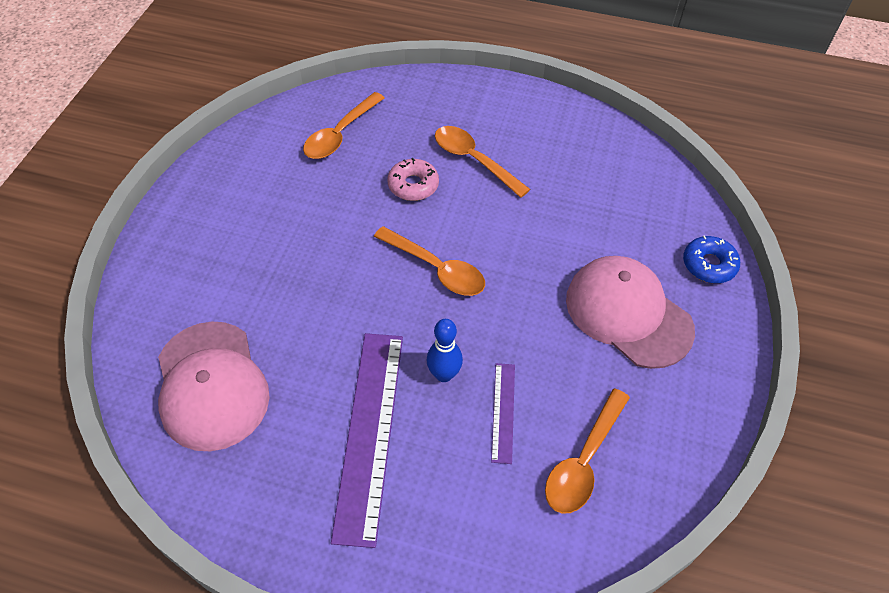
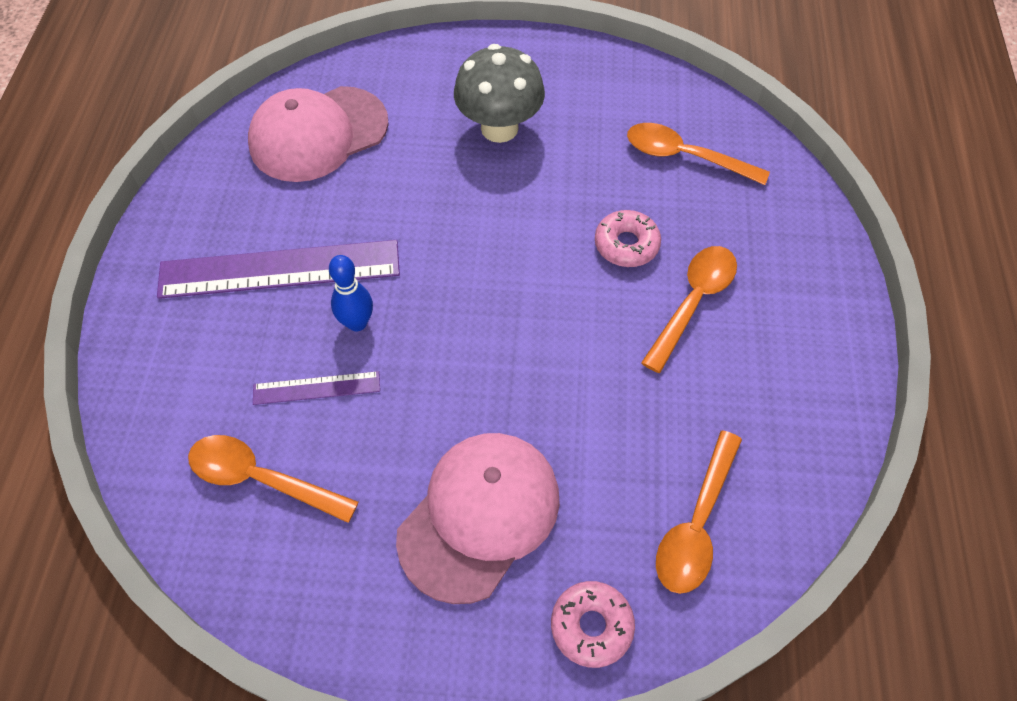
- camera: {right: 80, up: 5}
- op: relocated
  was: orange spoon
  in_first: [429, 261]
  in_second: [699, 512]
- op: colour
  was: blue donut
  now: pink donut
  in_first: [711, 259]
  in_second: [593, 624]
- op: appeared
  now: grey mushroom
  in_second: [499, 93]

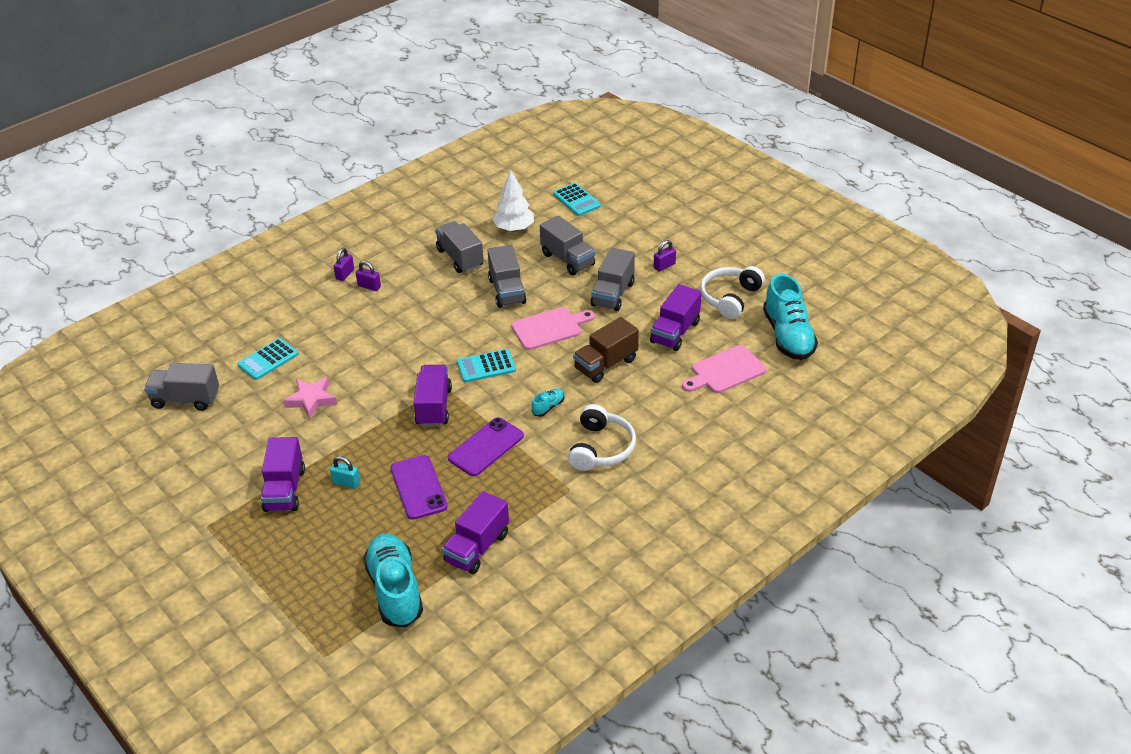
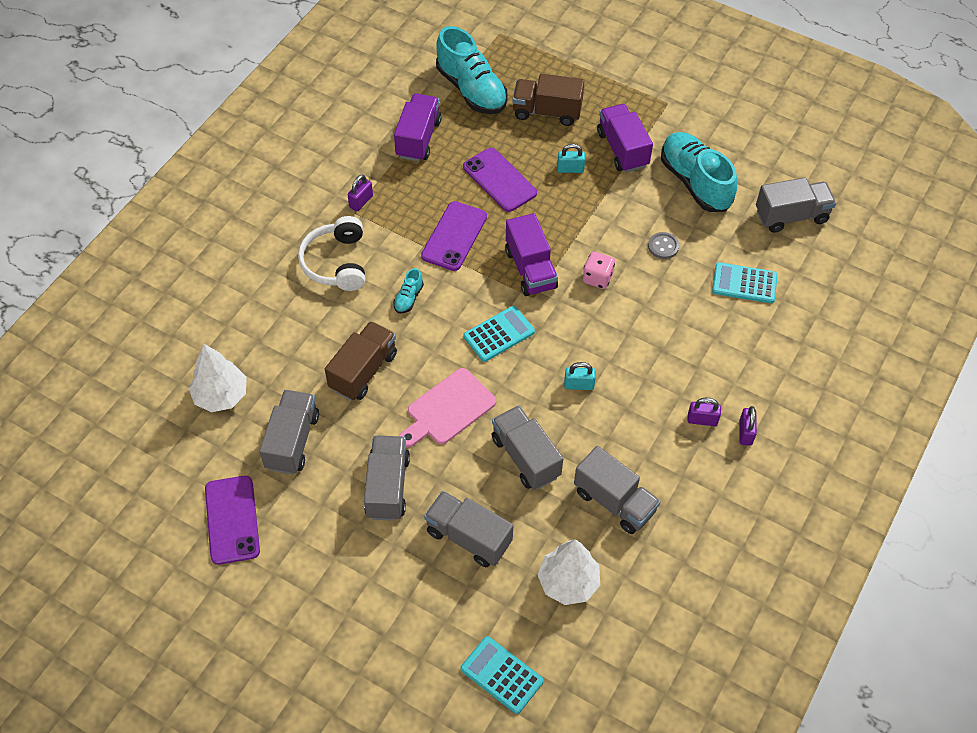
- camera: {right: 160, up: 15}
- op: spun
  was: turquoise calculator
  in_first: [268, 359]
  in_second: [745, 282]
  clockwise: -105
- op: exchanged
  was: pink star
  now: grey button
  in_first: [310, 398]
  in_second: [663, 245]
- op: colour
  was: purple truck
  now: grey truck
  in_first: [676, 317]
  in_second: [289, 432]
- op: relocated
  was: purple padlock
  in_first: [665, 256]
  in_second: [360, 192]
- op: exchanged
  was: pink cutting board
  now: white tree
  in_first: [724, 369]
  in_second: [218, 378]
- op: exchanged
  was: white headphones
  now: purple phone
  in_first: [732, 292]
  in_second: [232, 520]
- op: relocated
  was: turquoise shoe
  in_first: [790, 317]
  in_second: [699, 172]
- op: appeared
  now: brown truck
  in_second: [548, 100]
- op: appeared
  now: turquoise padlock
  in_second: [580, 376]
- op: appeared
  now: pink dice
  in_second: [599, 270]

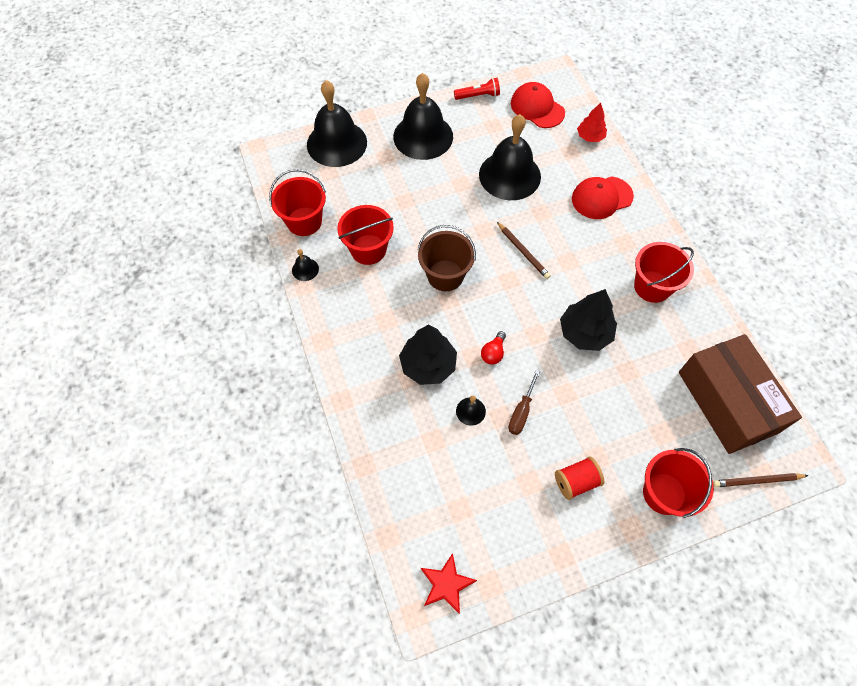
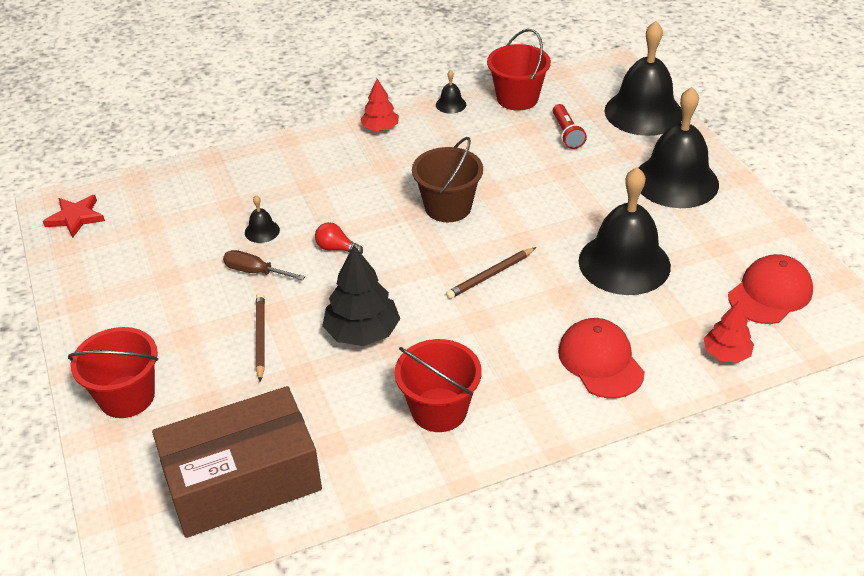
- camera: {right: 90, up: -20}
- op: missing
  was: red bucket
  in_first: [365, 235]
- op: missing
  was: black tree
  in_first: [428, 354]
- op: relocated
  was: red flashlight
  in_first: [477, 89]
  in_second: [570, 126]
- op: missing
  was: red spool
  in_first: [579, 478]
- op: relocated
  was: brown pencil
  in_first: [761, 480]
  in_second: [260, 337]
- op: appeared
  now: red tree
  in_second: [379, 105]

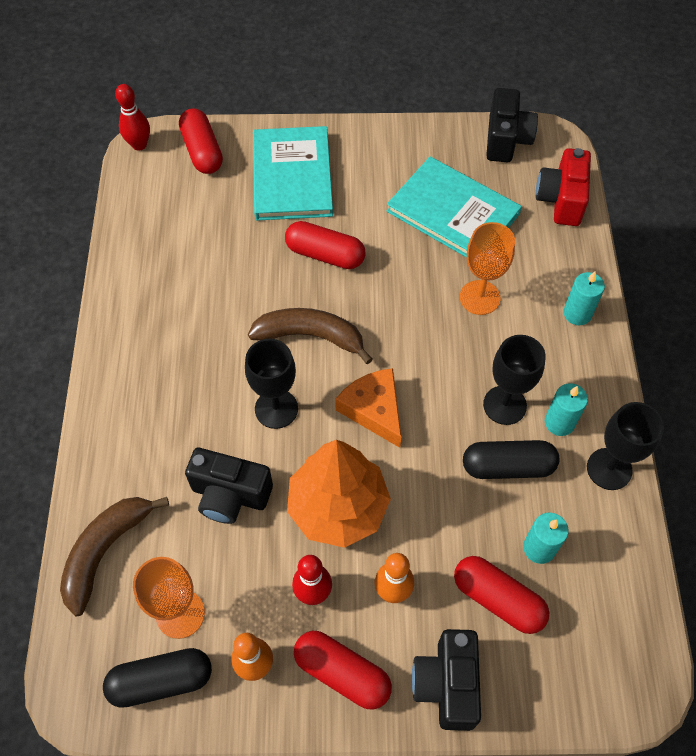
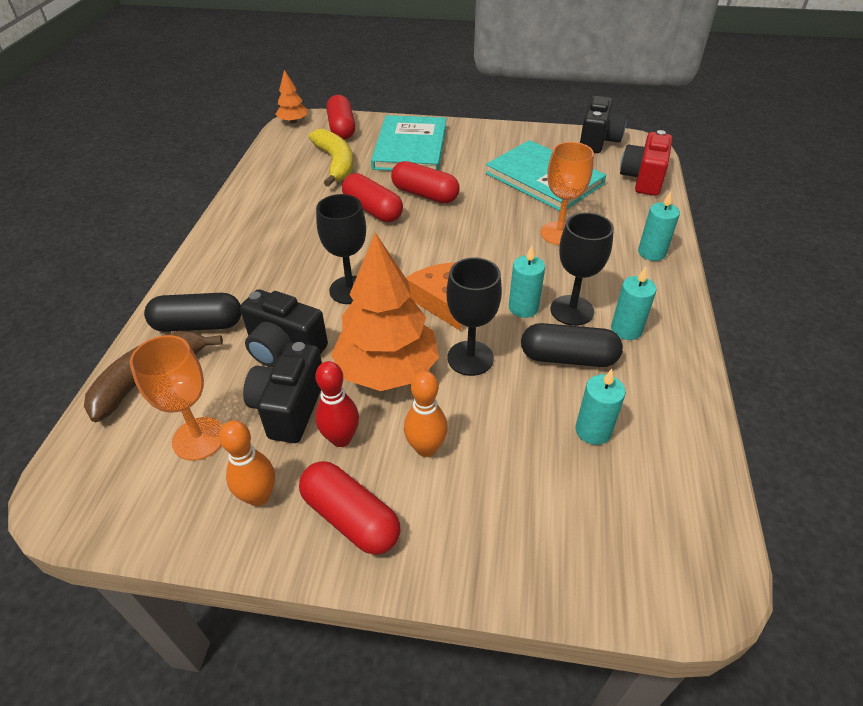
- camera: {right: 10, up: -15}
- op: relocated
  was: black capsule
  in_first: [157, 678]
  in_second: [193, 312]
- op: exchanged
  was: red bowling pin
  now: orange tree
  in_first: [132, 117]
  in_second: [292, 97]
- op: missing
  was: brown banana
  in_first: [310, 336]
- op: relocated
  was: black camera
  in_first: [446, 680]
  in_second: [282, 392]
- op: relocated
  was: red capsule
  in_first: [501, 595]
  in_second: [372, 197]
- op: relocated
  was: black goblet
  in_first: [625, 446]
  in_second: [474, 316]
- op: appeared
  now: yellow banana
  in_second: [330, 158]
- op: appeared
  now: turquoise candle
  in_second: [527, 282]

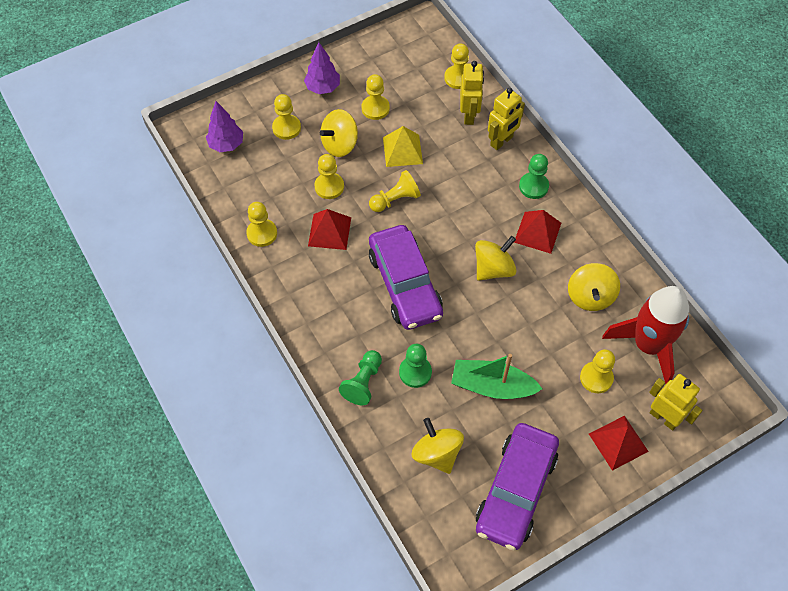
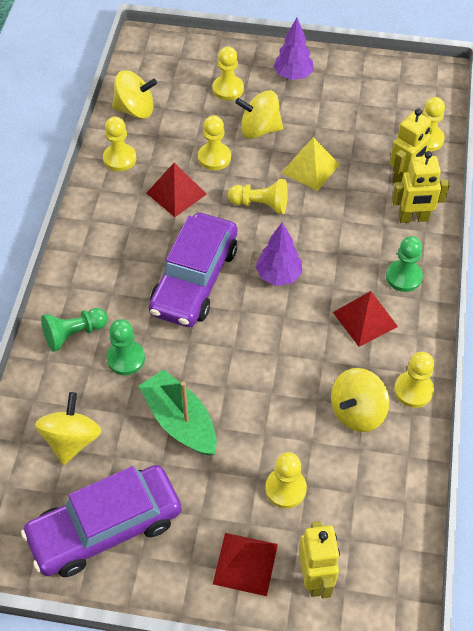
- camera: {right: 40, up: -5}
- op: relocated
  was: purple tree
  in_first: [224, 126]
  in_second: [278, 254]
- op: relocated
  was: yellow pawn
  in_first: [376, 97]
  in_second: [414, 380]
- op: relocated
  was: yellow spinning top
  in_first: [496, 258]
  in_second: [134, 94]
- op: missing
  was: red rocket
  in_first: [645, 335]

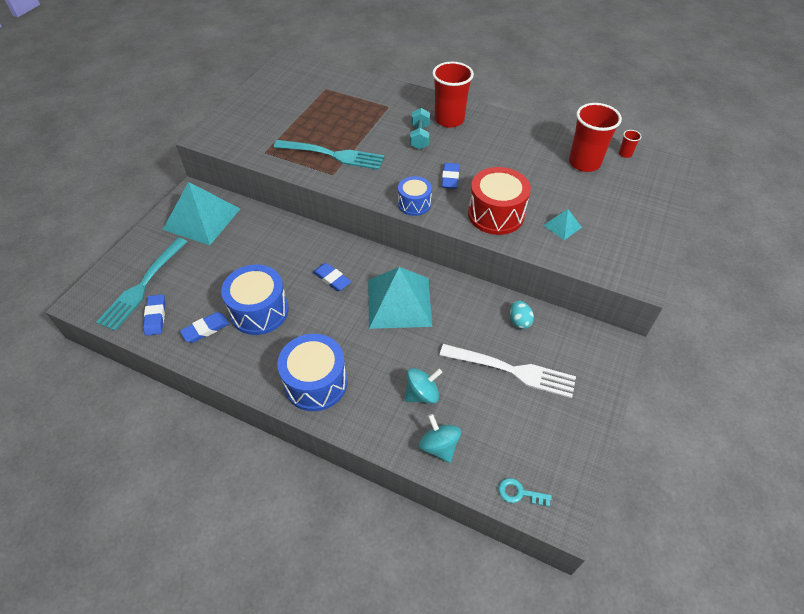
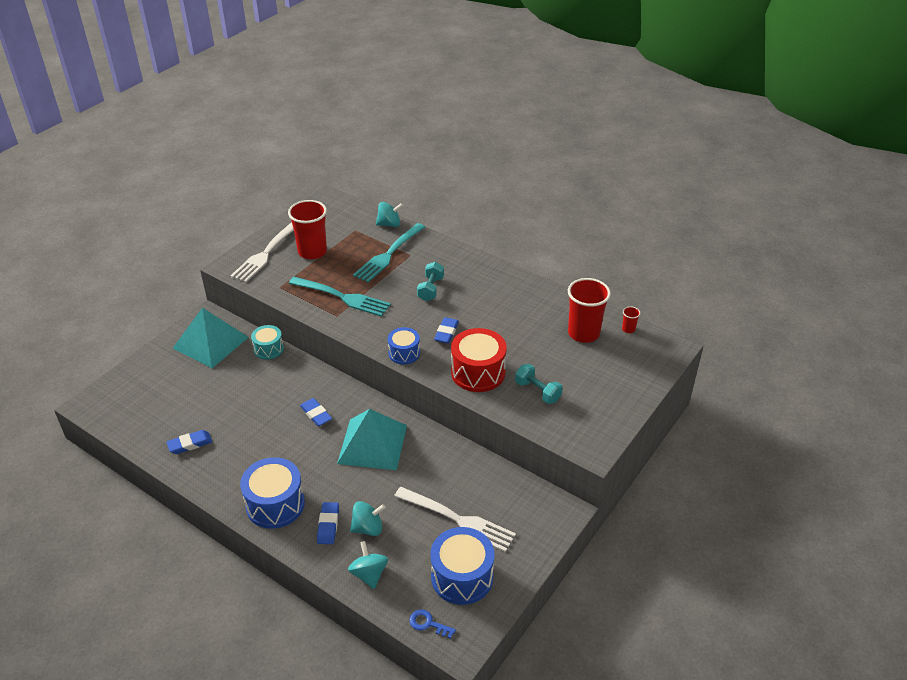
- camera: {right: 10, up: -10}
- op: relocated
  was: turquoise fork
  in_first: [142, 284]
  in_second: [389, 252]
- op: relocated
  was: blue eraser
  in_first: [154, 315]
  in_second: [328, 523]
- op: relocated
  was: blue drum
  in_first: [255, 300]
  in_second: [462, 566]
- op: relocated
  was: red cup
  in_first: [453, 95]
  in_second: [307, 229]
- op: colour
  was: turquoise key
  now: blue key
  in_first: [525, 492]
  in_second: [432, 624]
- op: missing
  was: turquoise egg
  in_first: [522, 315]
- op: exchanged
  was: turquoise pyramid
  now: turquoise dumbbell
  in_first: [562, 224]
  in_second: [539, 384]
- op: appeared
  now: white fork
  in_second: [262, 252]
- op: appeared
  now: turquoise drum
  in_second: [267, 342]
- op: appeared
  now: turquoise spinning top
  in_second: [389, 214]

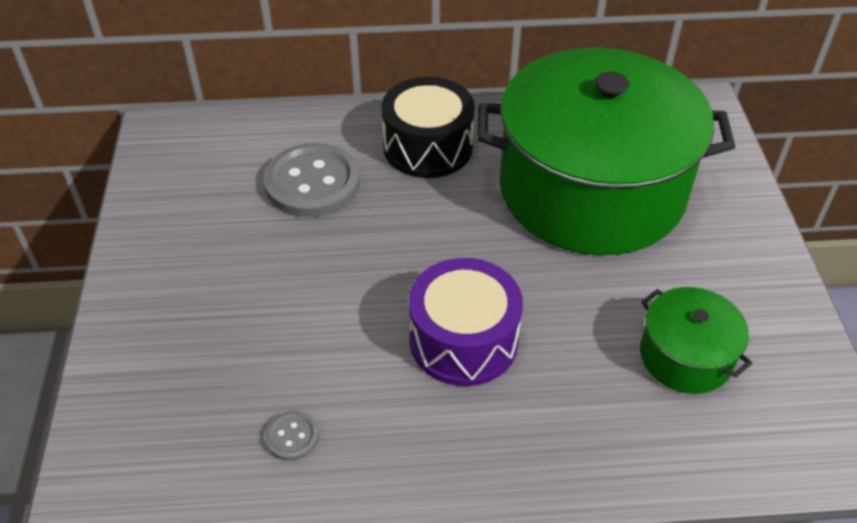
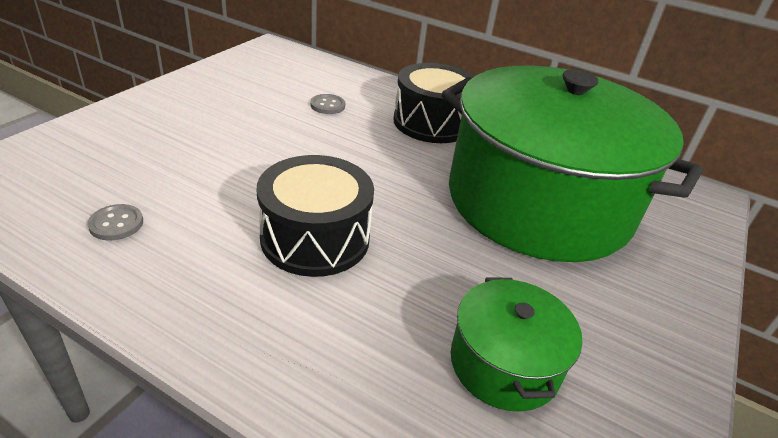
- camera: {right: 30, up: -10}
- op: size
  was: grey button
  in_first: [312, 180]
  in_second: [327, 104]
  ratio: 0.44
- op: colour
  was: purple drum
  now: black drum
  in_first: [466, 322]
  in_second: [315, 216]

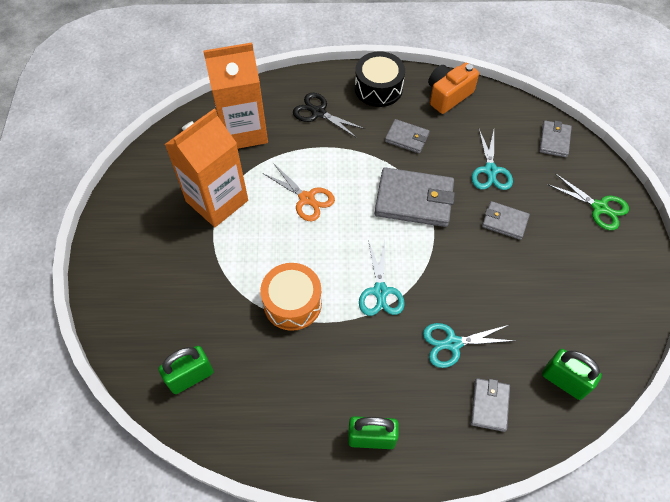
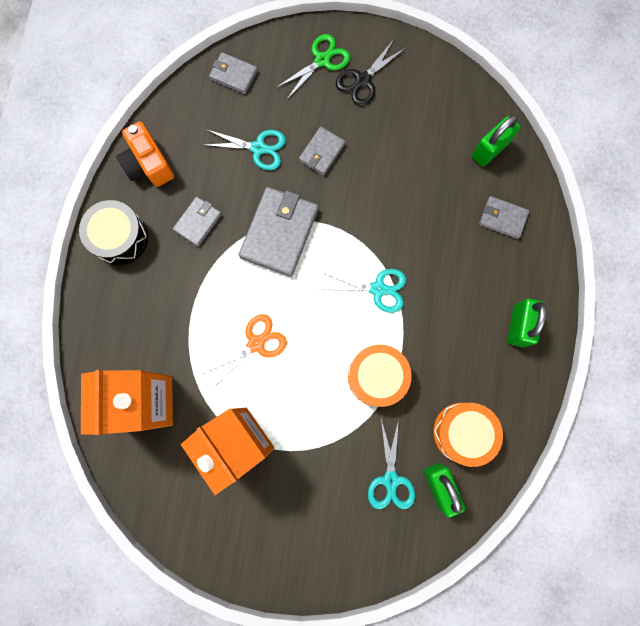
- camera: {right: -80, up: 20}
- op: relocated
  was: black scissors
  in_first: [329, 115]
  in_second: [371, 72]
- op: relocated
  was: turquoise scissors
  in_first: [469, 345]
  in_second: [391, 463]
- op: appeared
  now: orange drum
  in_second: [468, 435]

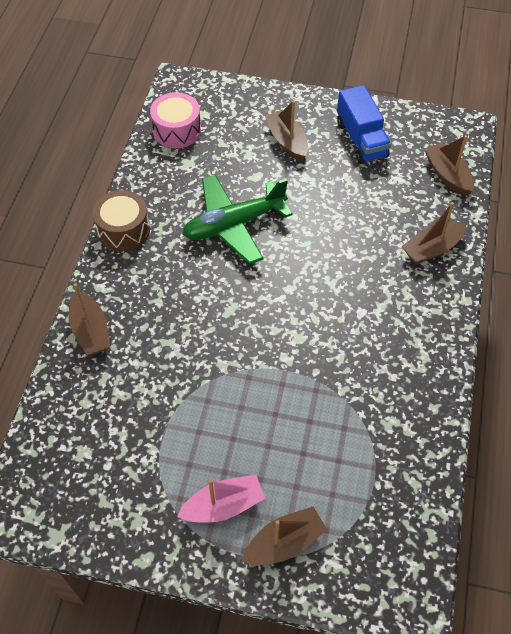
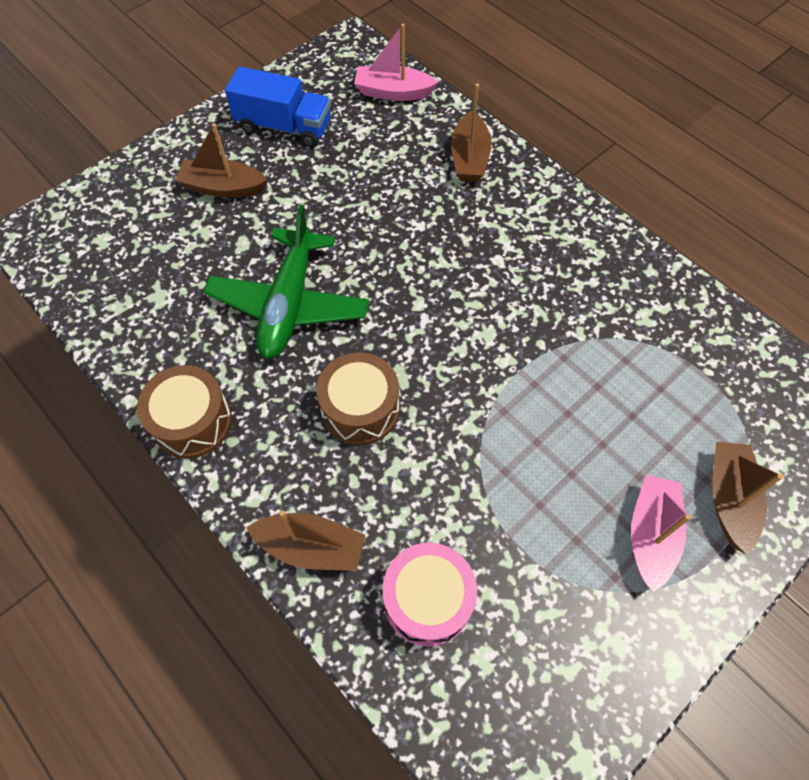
- camera: {right: -55, up: 5}
- op: relocated
  was: pink drum
  in_first: [175, 120]
  in_second: [430, 595]
- op: colour
  was: brown boat
  now: pink boat
  in_first: [449, 165]
  in_second: [396, 62]
- op: appeared
  now: brown drum
  in_second: [357, 399]

